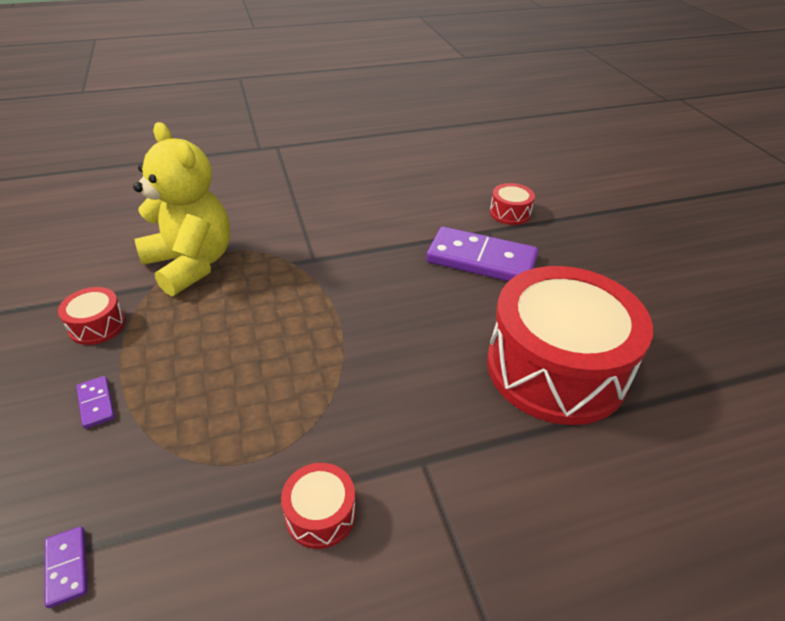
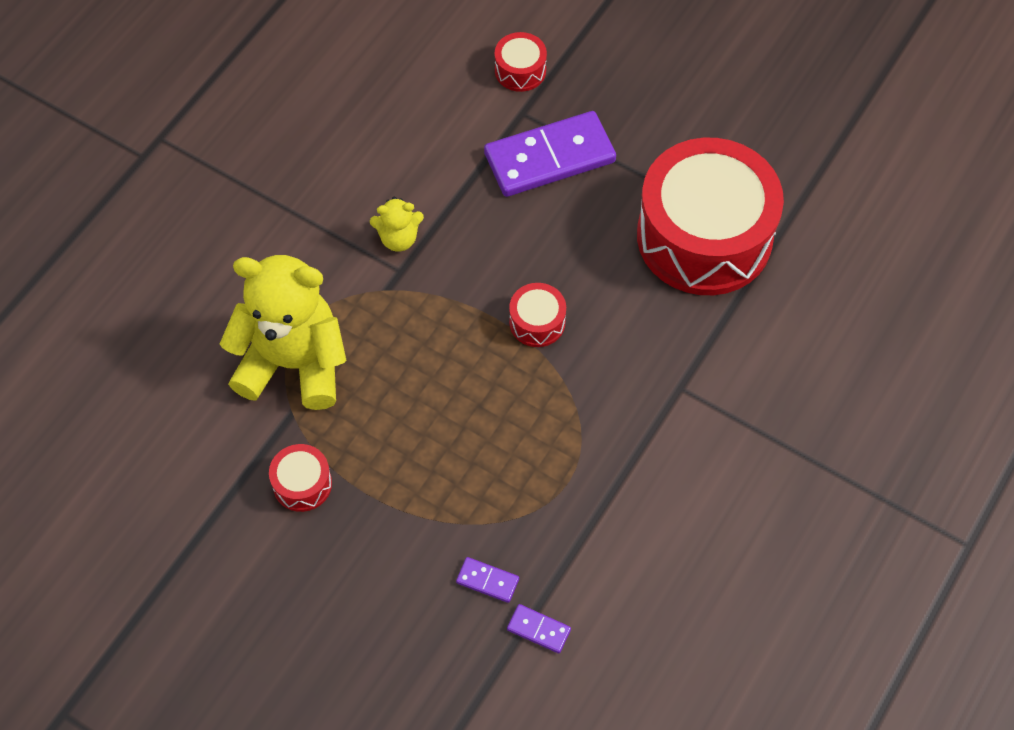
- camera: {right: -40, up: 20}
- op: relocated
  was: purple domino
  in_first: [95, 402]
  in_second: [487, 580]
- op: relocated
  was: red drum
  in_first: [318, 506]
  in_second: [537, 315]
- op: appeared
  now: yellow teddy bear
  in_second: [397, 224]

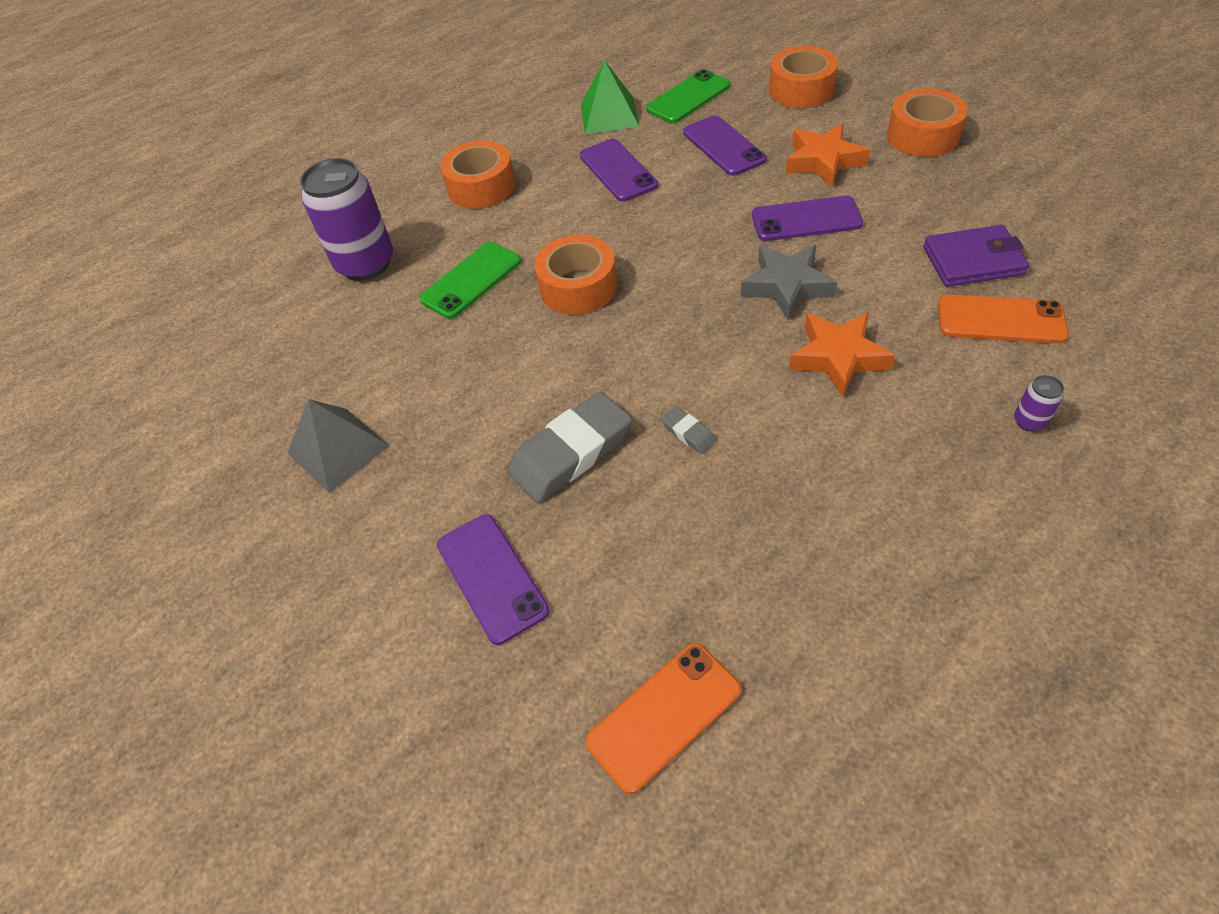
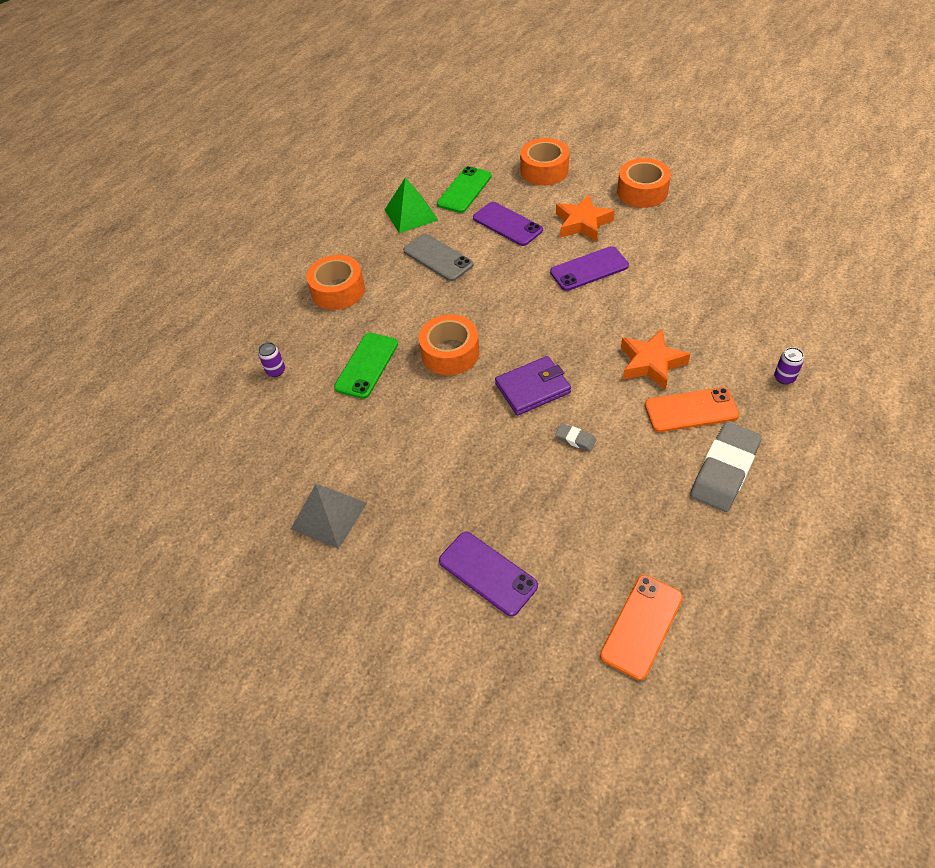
- camera: {right: -20, up: 0}
- op: size
  was: purple can
  in_first: [346, 219]
  in_second: [271, 359]
  ratio: 0.41
- op: relocated
  was: grey eraser
  in_first: [569, 447]
  in_second: [726, 467]
- op: colour
  was: purple phone
  now: grey phone
  in_first: [619, 170]
  in_second: [438, 257]
- op: missing
  was: grey star
  in_first: [788, 282]
- op: relocated
  was: purple wallet
  in_first: [976, 256]
  in_second: [533, 385]
- op: relocated
  was: orange phone
  in_first: [1003, 319]
  in_second: [692, 409]

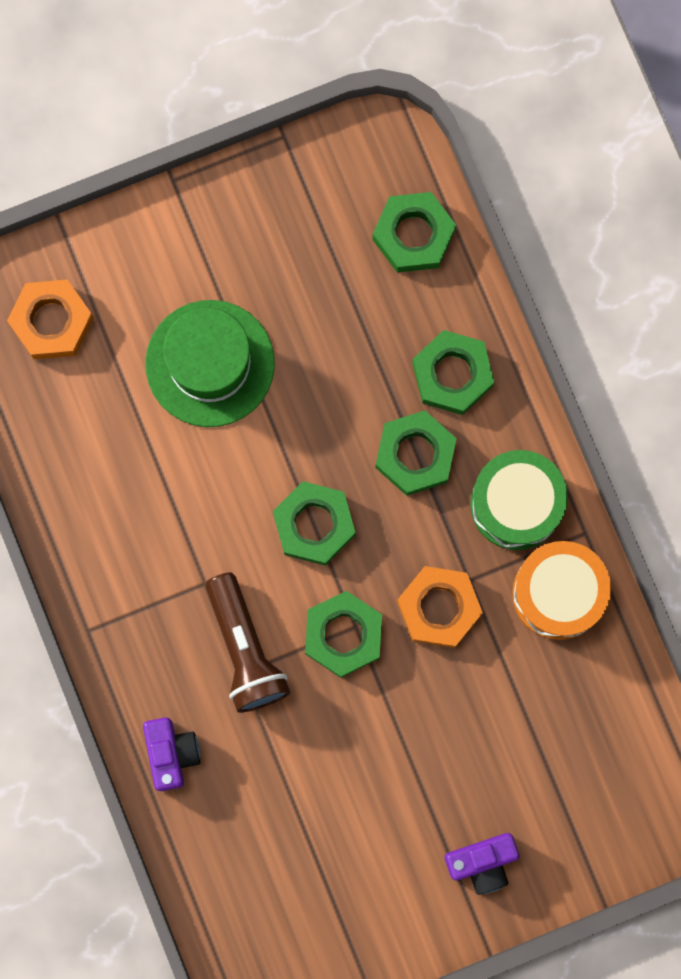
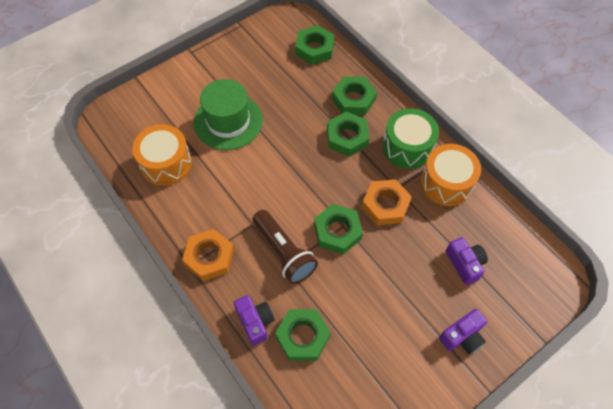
- camera: {right: -15, up: -20}
- op: relocated
  was: orange nut
  in_first: [50, 319]
  in_second: [208, 255]
- op: relocated
  was: green nut
  in_first: [314, 523]
  in_second: [303, 335]
- op: appeared
  now: orange drum
  in_second: [162, 155]
- op: appeared
  now: purple camera
  in_second: [467, 261]

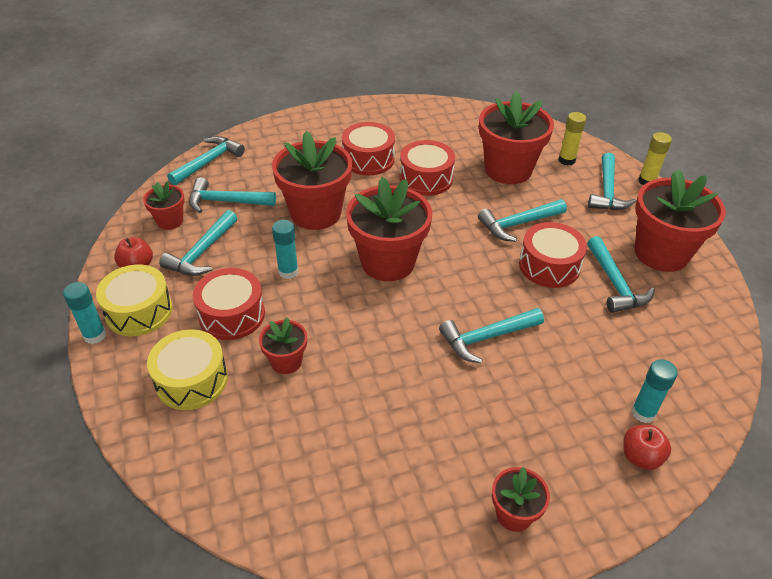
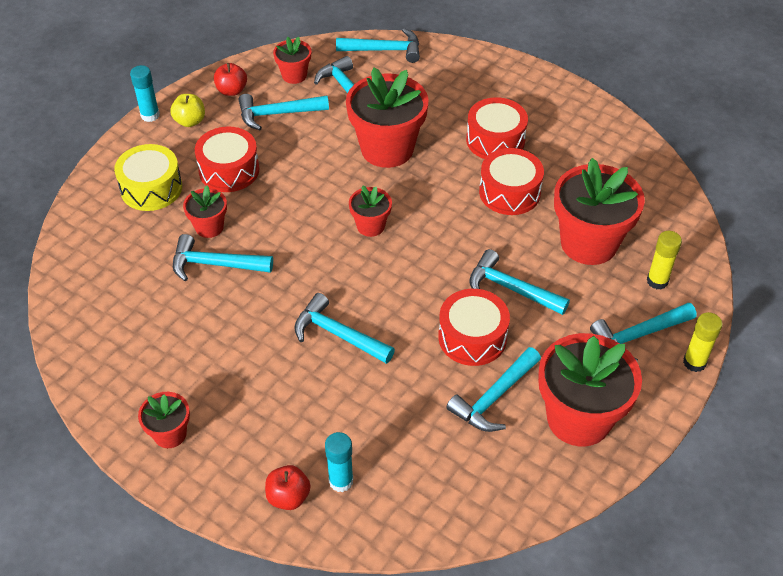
- camera: {right: 55, up: 5}
- op: exchanged
  was: yellow drum
  now: yellow apple
  in_first: [134, 300]
  in_second: [187, 110]
- op: missing
  was: turquoise glue stick
  in_first: [285, 249]
- op: size
  was: red flower pot
  in_first: [389, 229]
  in_second: [370, 211]
  ratio: 0.5
- op: appeared
  now: turquoise hammer
  in_second: [223, 257]

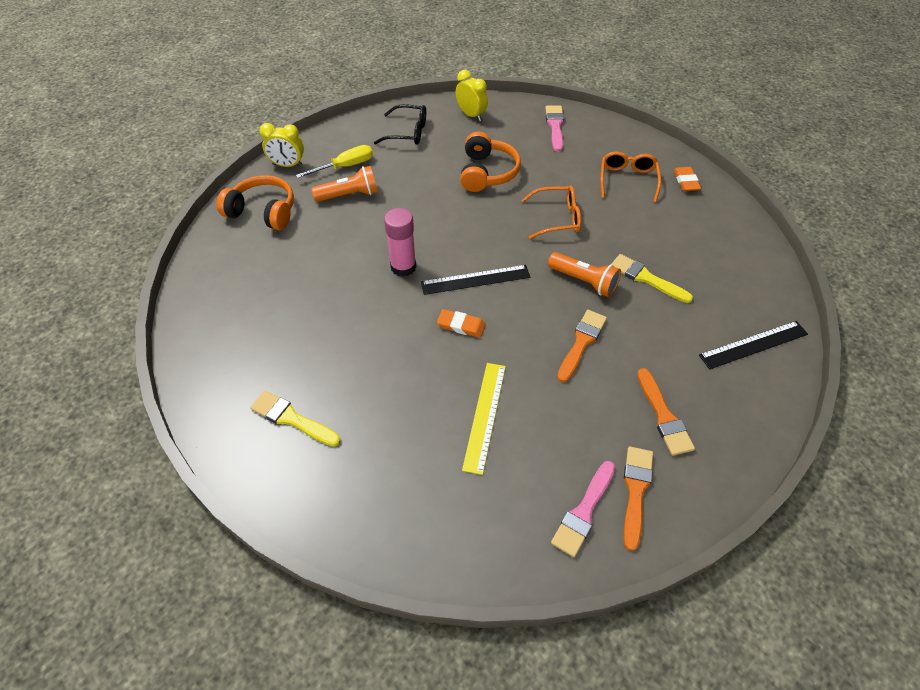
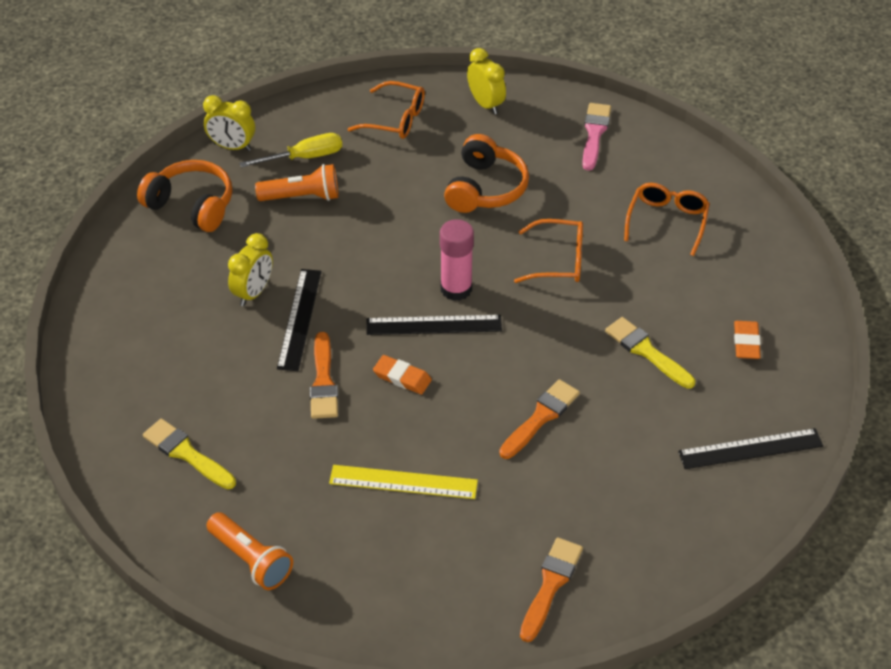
- camera: {right: 10, up: -5}
- op: colour
  was: black glasses
  now: orange glasses
  in_first: [400, 124]
  in_second: [386, 110]
- op: relocated
  was: pink glue stick
  in_first: [400, 242]
  in_second: [457, 260]
- op: spun
  was: yellow ruler
  in_first: [484, 419]
  in_second: [403, 482]
  clockwise: 75
- op: relocated
  was: orange flashlight
  in_first: [584, 274]
  in_second: [250, 551]
- op: missing
  was: pink brush
  in_first: [583, 509]
- op: relocated
  was: orange brush
  in_first: [666, 412]
  in_second: [324, 375]
- op: relocated
  was: orange eraser
  in_first: [687, 179]
  in_second: [747, 340]
- op: appeared
  now: yellow clock
  in_second: [250, 269]
- op: appeared
  now: black ruler
  in_second: [299, 320]

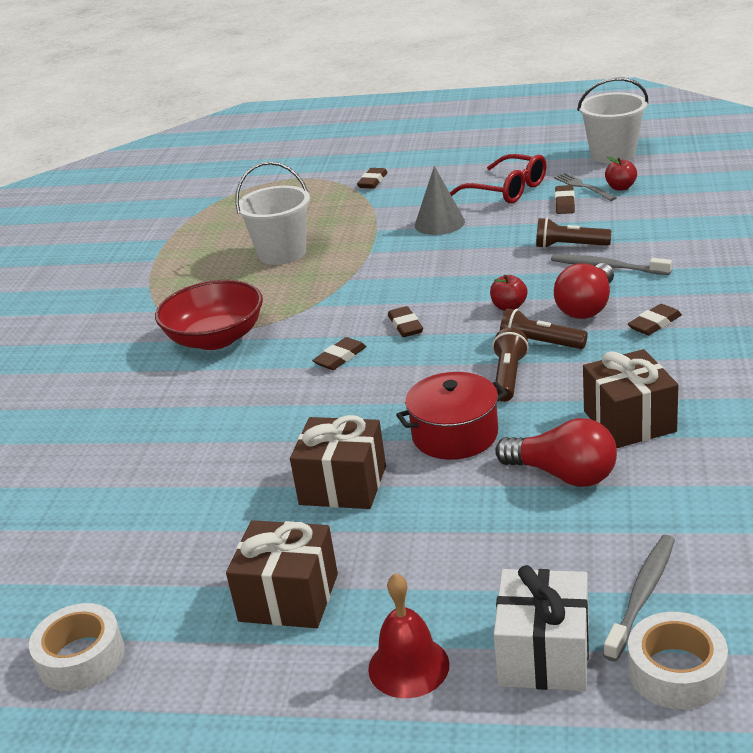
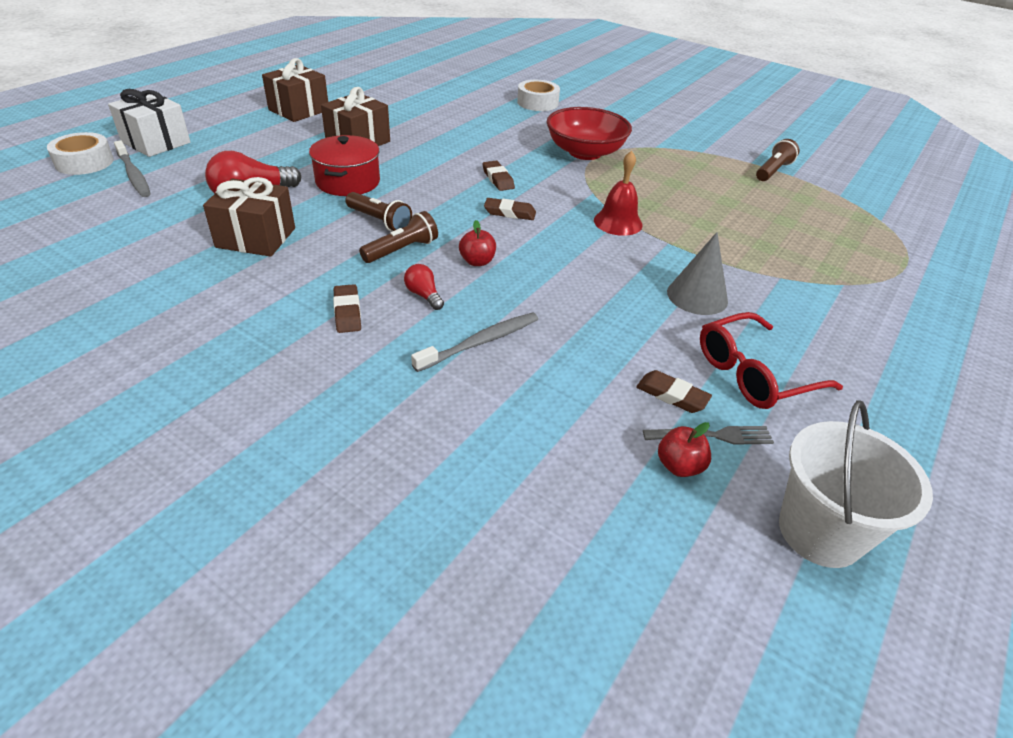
- camera: {right: 110, up: 10}
- op: relocated
  was: white tape
  in_first: [77, 647]
  in_second: [538, 95]
- op: missing
  was: white bucket
  in_first: [272, 213]
- op: missing
  was: brown eraser
  in_first: [372, 178]
- op: relocated
  was: red bell
  in_first: [408, 635]
  in_second: [618, 193]
- op: relocated
  was: brown flashlight
  in_first: [574, 233]
  in_second: [777, 160]
- op: size
  was: red light bulb
  in_first: [584, 291]
  in_second: [424, 287]
  ratio: 0.52

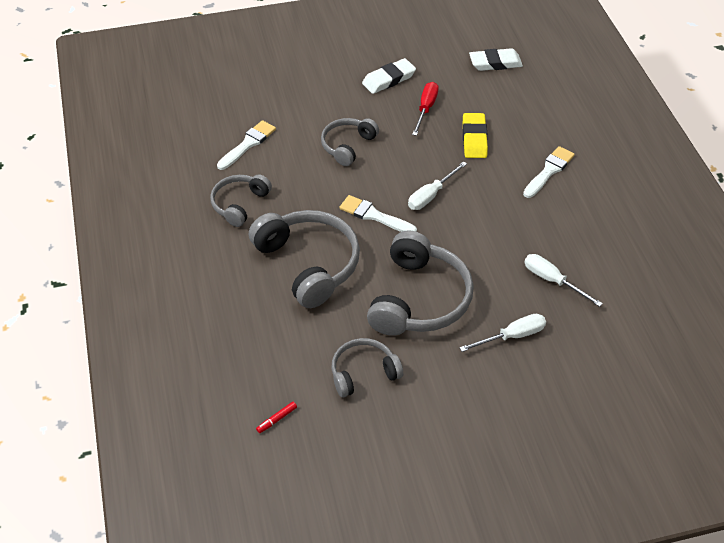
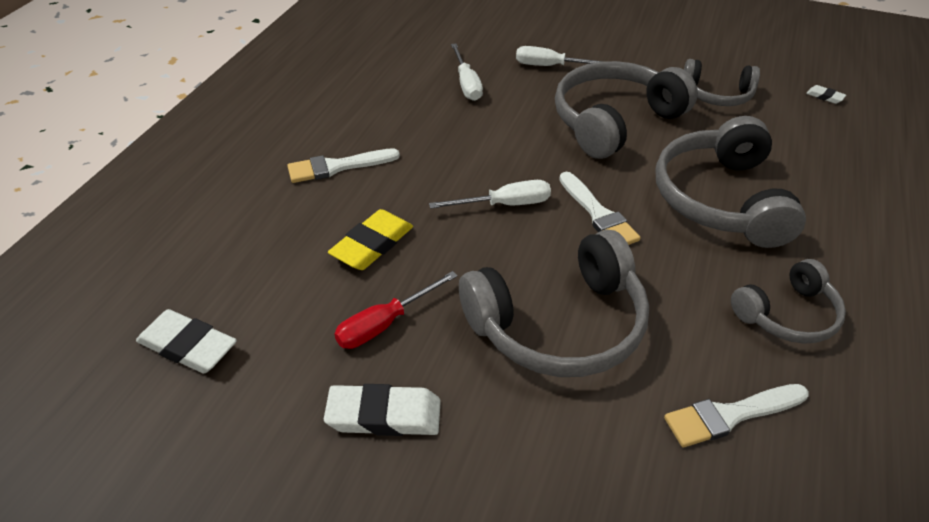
- camera: {right: -145, up: -5}
- op: exchanged
  was: red marker
  now: white eraser
  in_first: [276, 417]
  in_second: [826, 94]
- op: size
  was: grey headphones
  in_first: [350, 142]
  in_second: [554, 303]
  ratio: 1.73

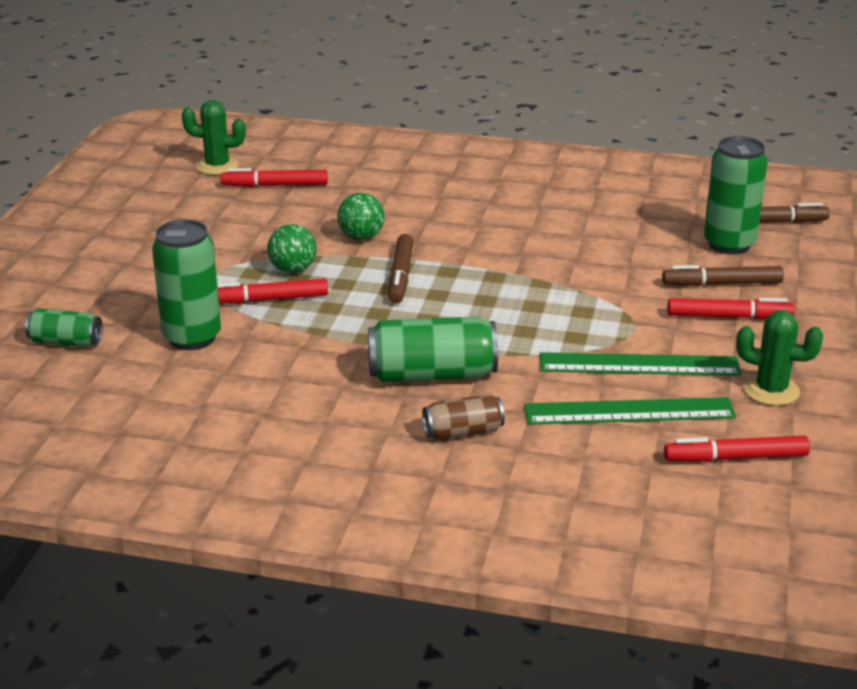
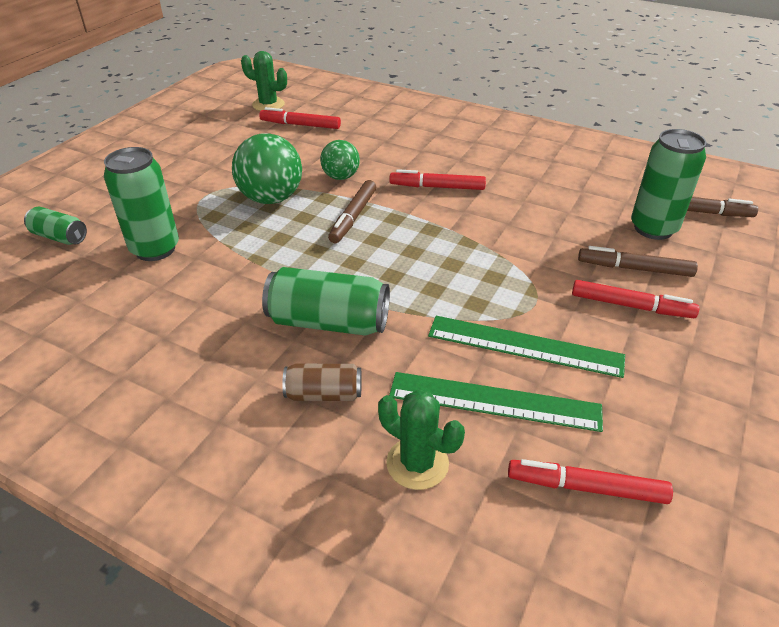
- camera: {right: 15, up: 10}
- op: relocated
  was: red marker
  in_first: [272, 291]
  in_second: [437, 179]
- op: size
  was: green ball
  in_first: [292, 248]
  in_second: [267, 168]
  ratio: 1.66
- op: relocated
  was: green cactus
  in_first: [779, 358]
  in_second: [421, 439]

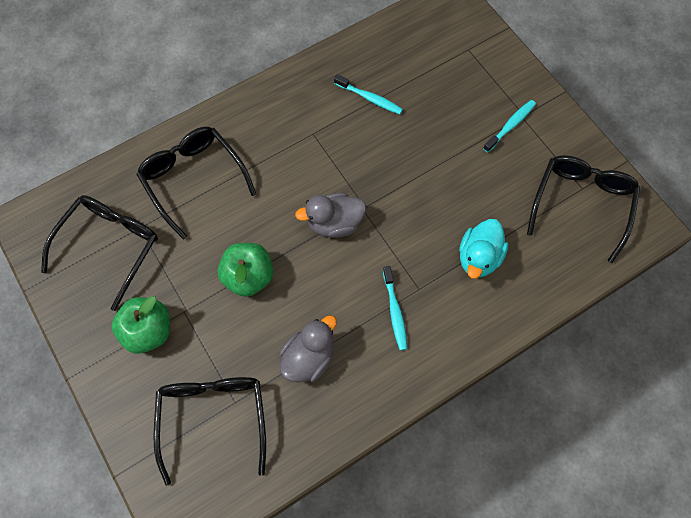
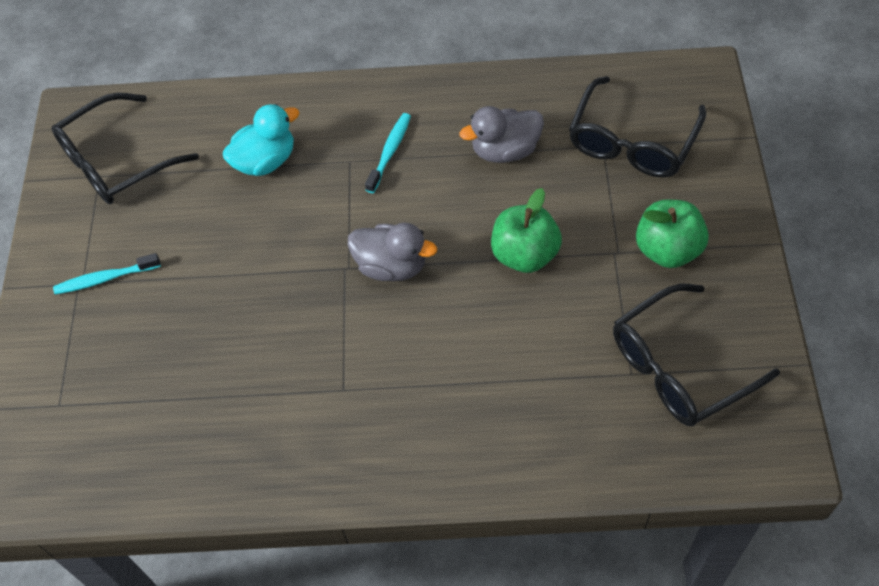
- camera: {right: -145, up: -10}
- op: missing
  was: black glasses
  in_first: [196, 183]
- op: missing
  was: turquoise toothbrush
  in_first: [368, 94]

